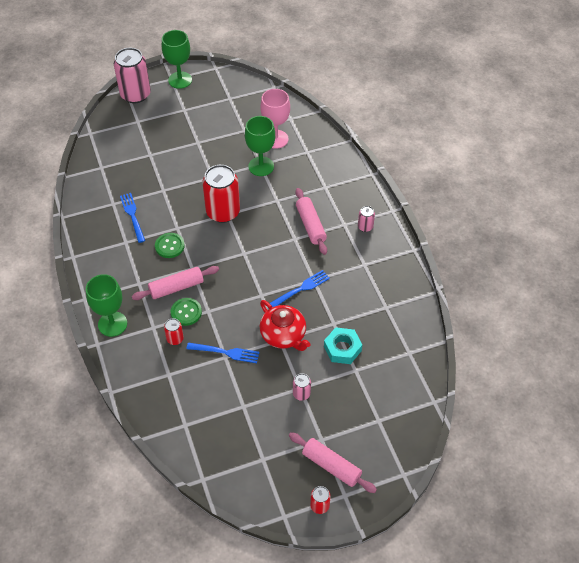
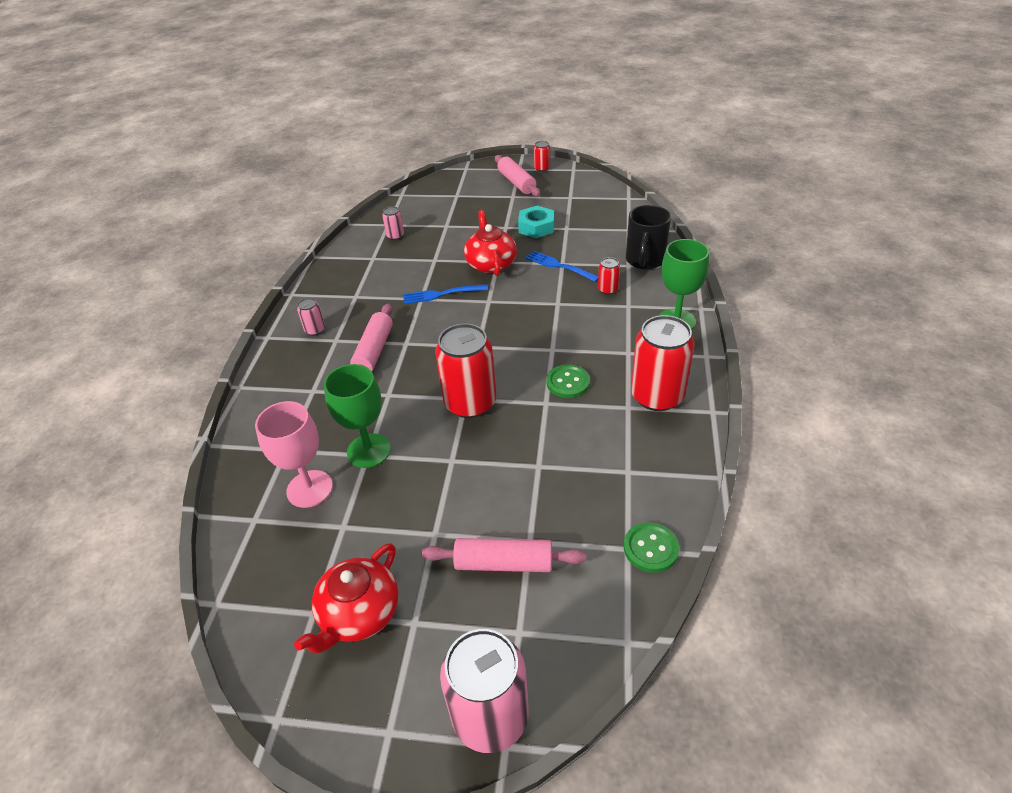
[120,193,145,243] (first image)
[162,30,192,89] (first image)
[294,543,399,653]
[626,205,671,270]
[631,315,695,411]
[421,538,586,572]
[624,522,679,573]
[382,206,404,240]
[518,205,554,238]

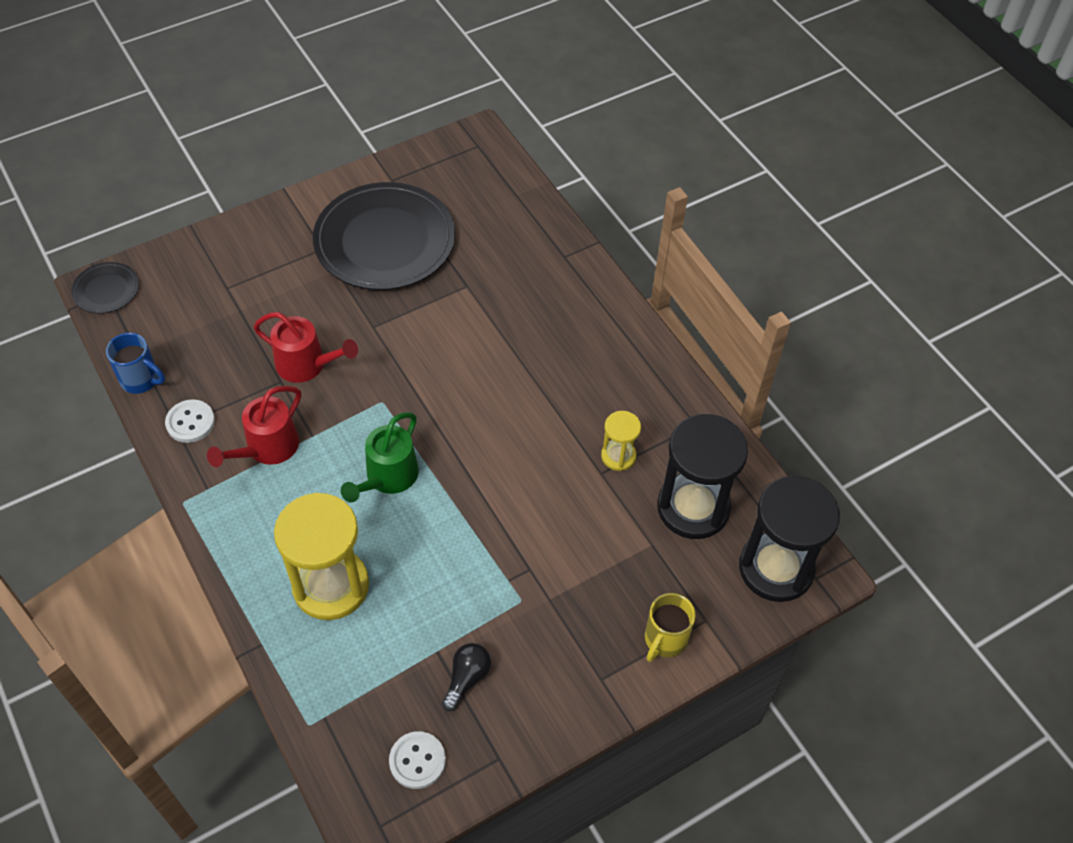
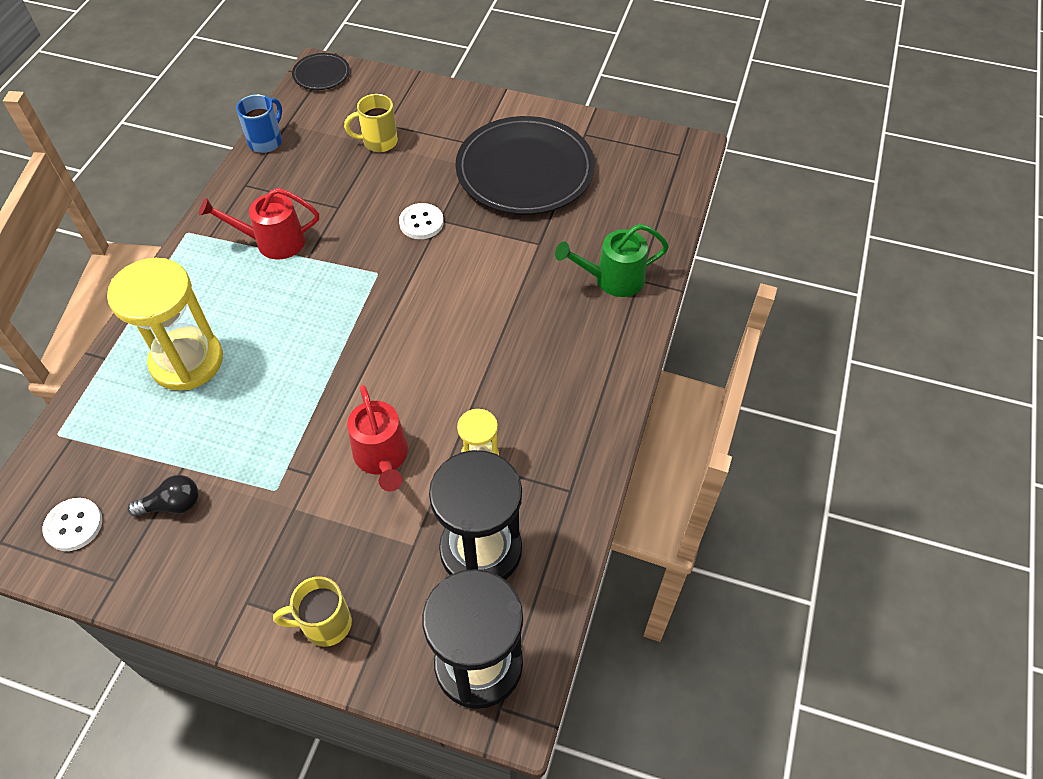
[344,94,398,152]
[399,203,444,239]
[347,385,408,492]
[555,224,669,297]
[236,94,282,153]

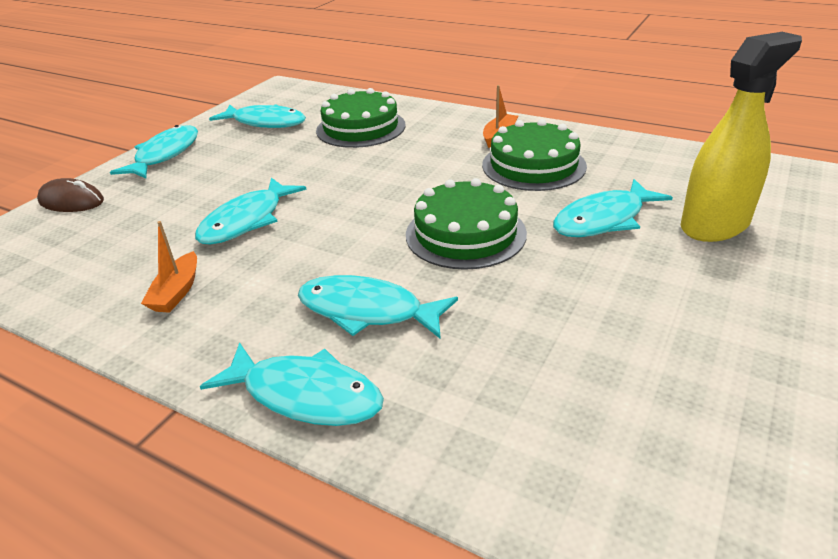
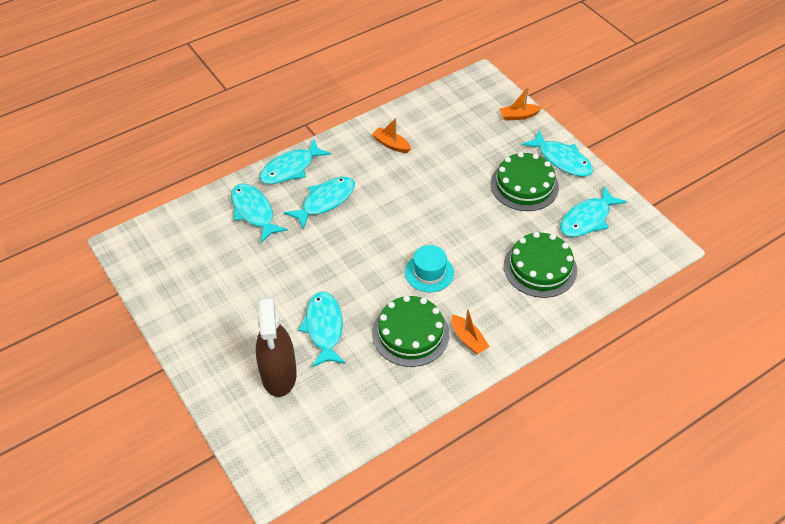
[405,245,454,292]
[231,183,288,243]
[491,152,559,211]
[500,87,542,121]
[256,296,297,397]

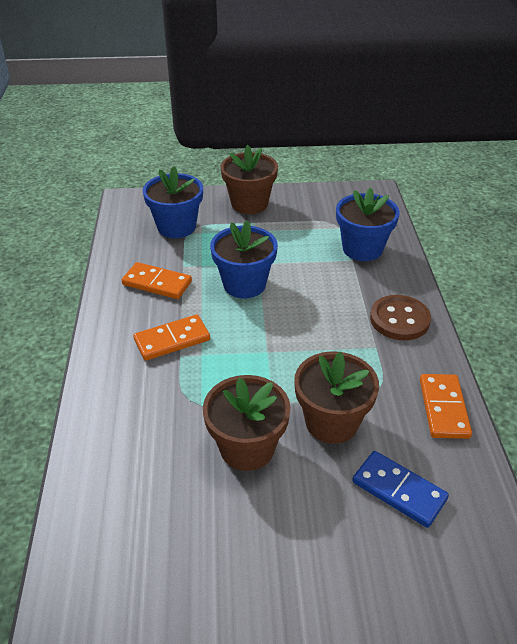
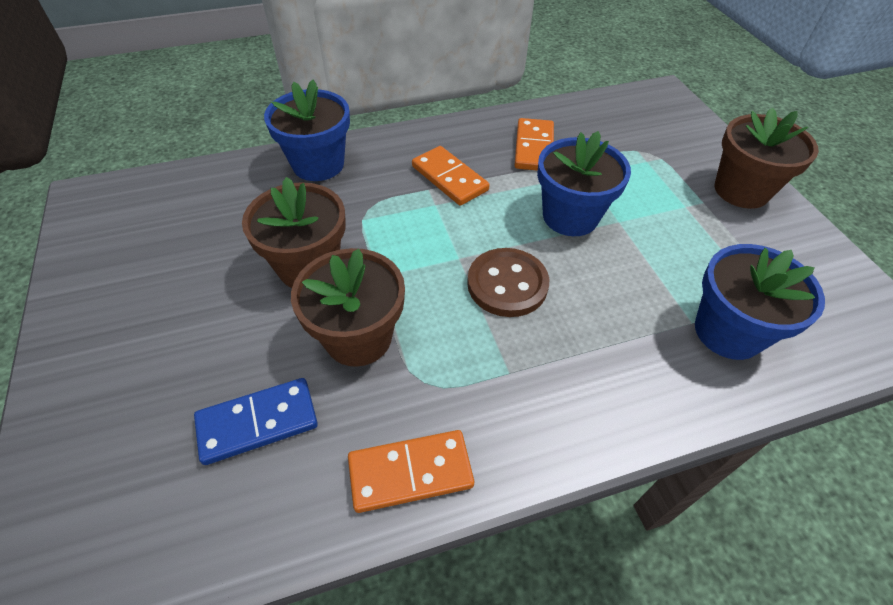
[264,80,350,181]
[467,248,549,317]
[194,378,318,465]

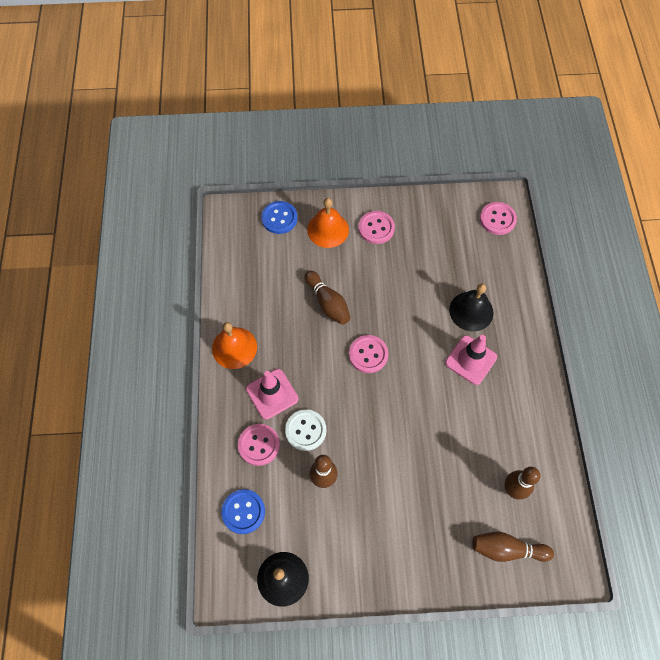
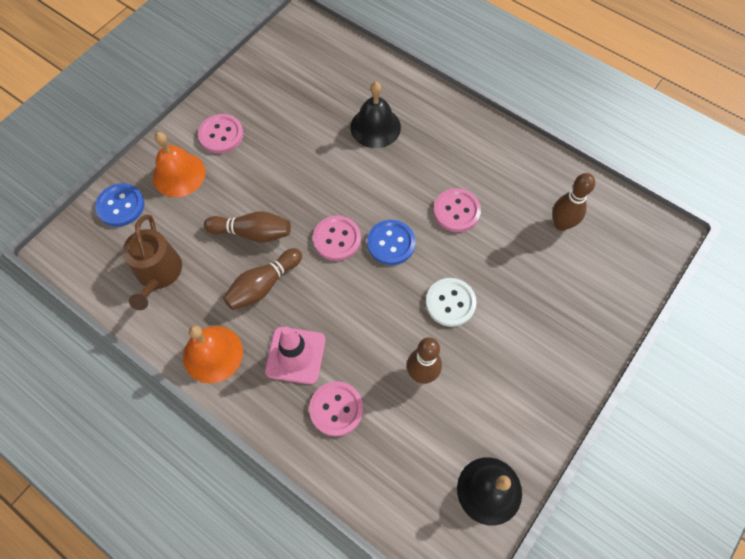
[445,335,497,385] (first image)
[123,214,182,310]
[367,220,415,265]
[426,278,477,327]
[223,248,302,310]
[433,188,481,232]

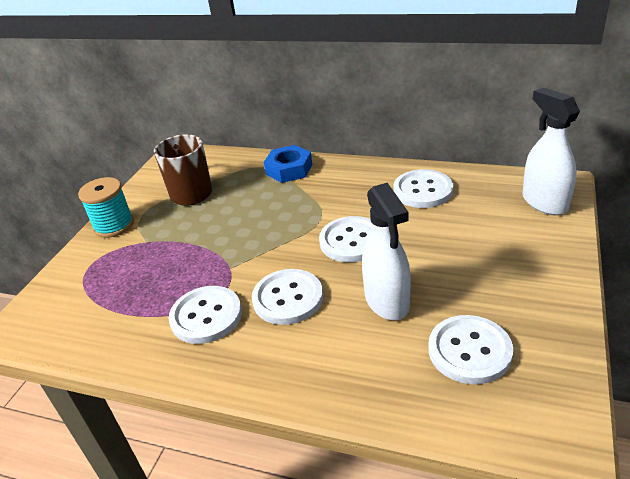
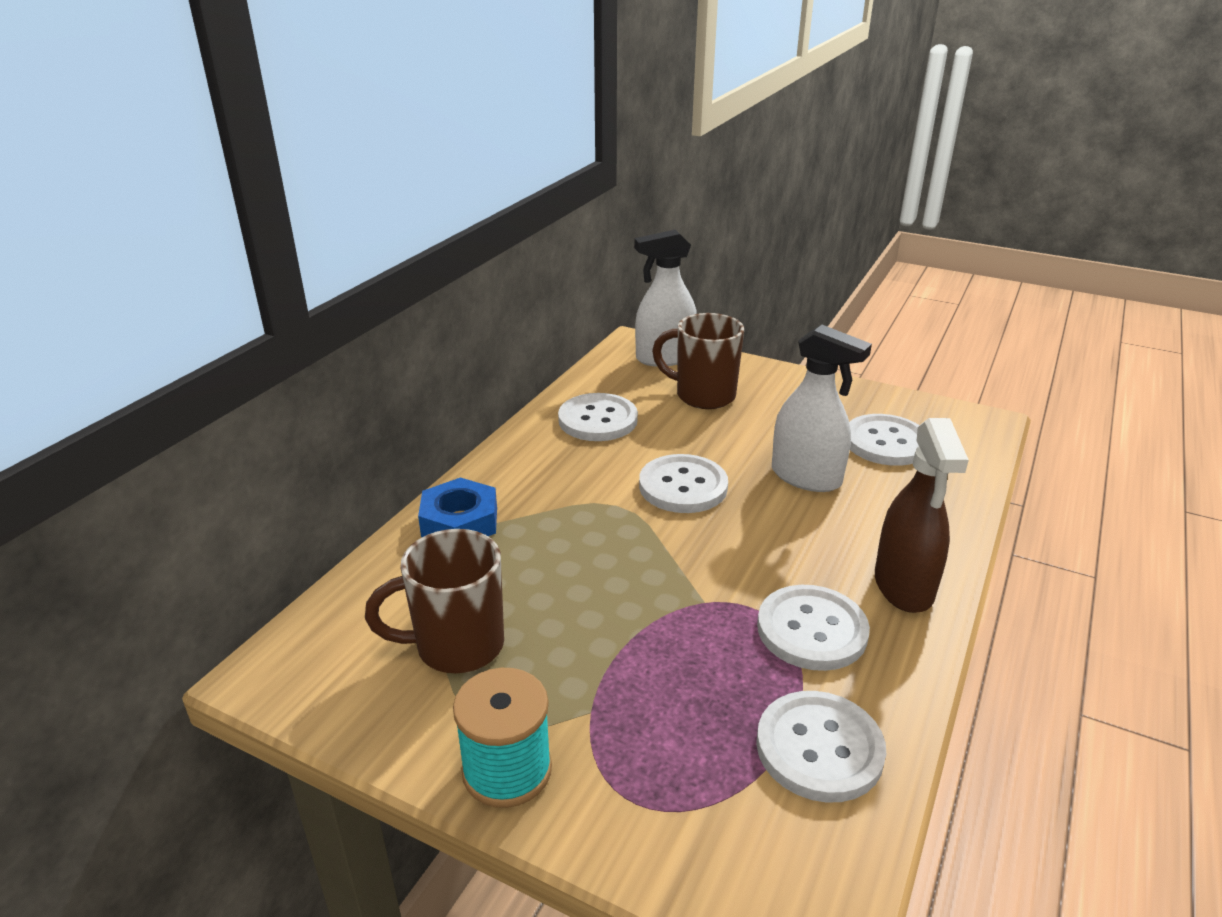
[652,313,744,409]
[875,418,969,613]
[756,691,886,803]
[772,325,872,492]

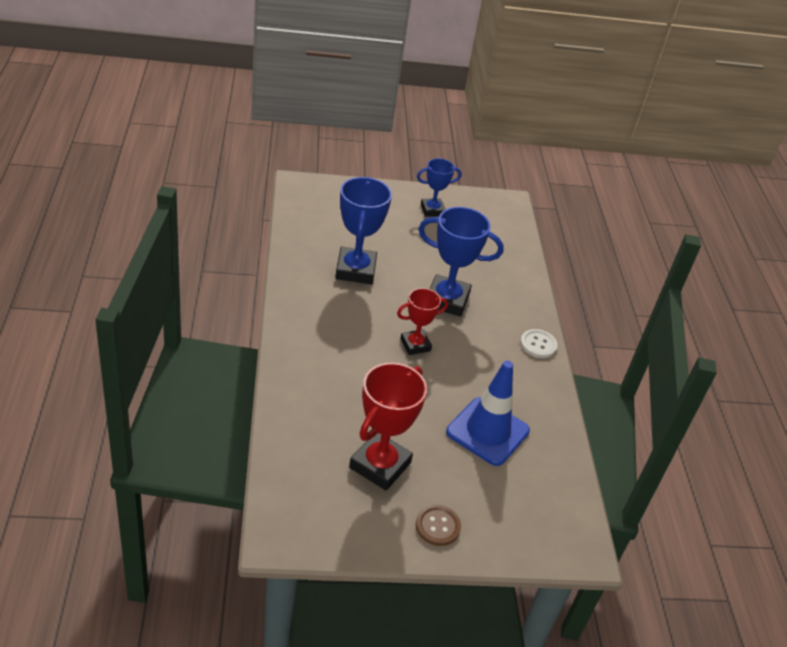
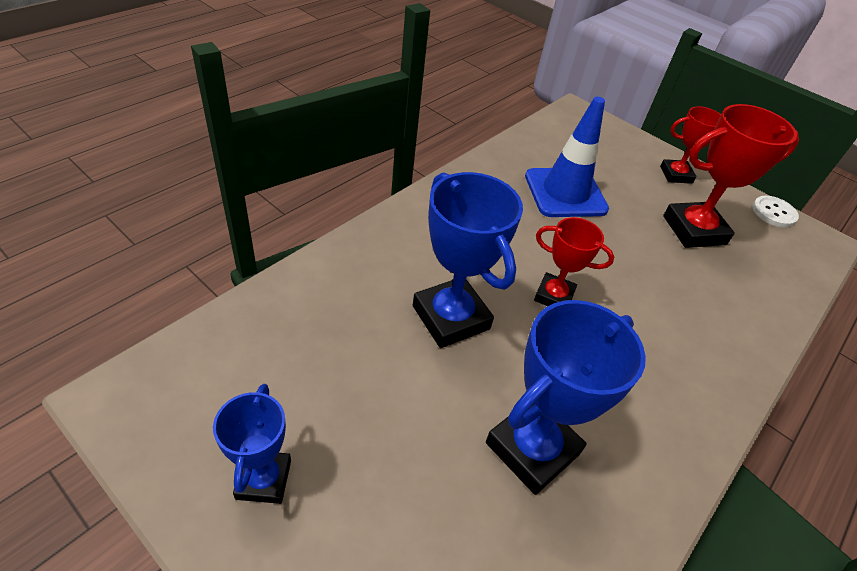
[752,196,799,227]
[660,106,721,184]
[213,384,291,504]

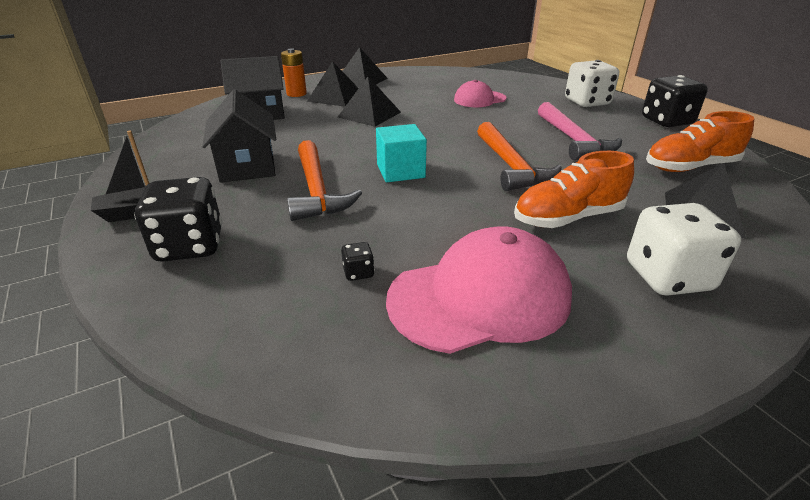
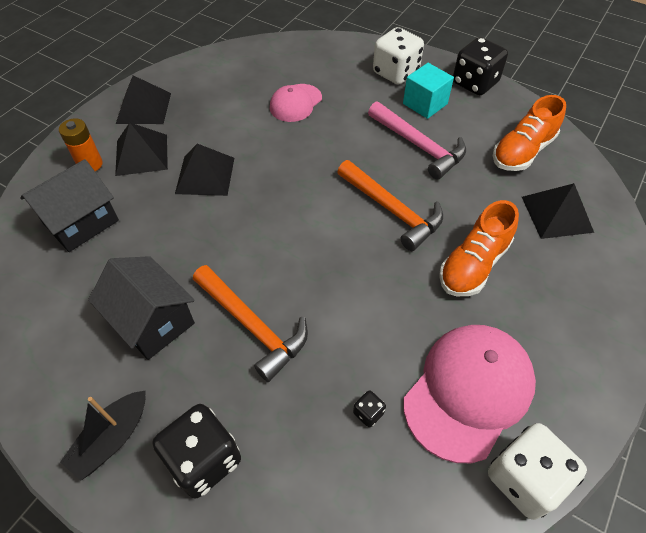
[403,63,454,119]
[488,423,587,520]

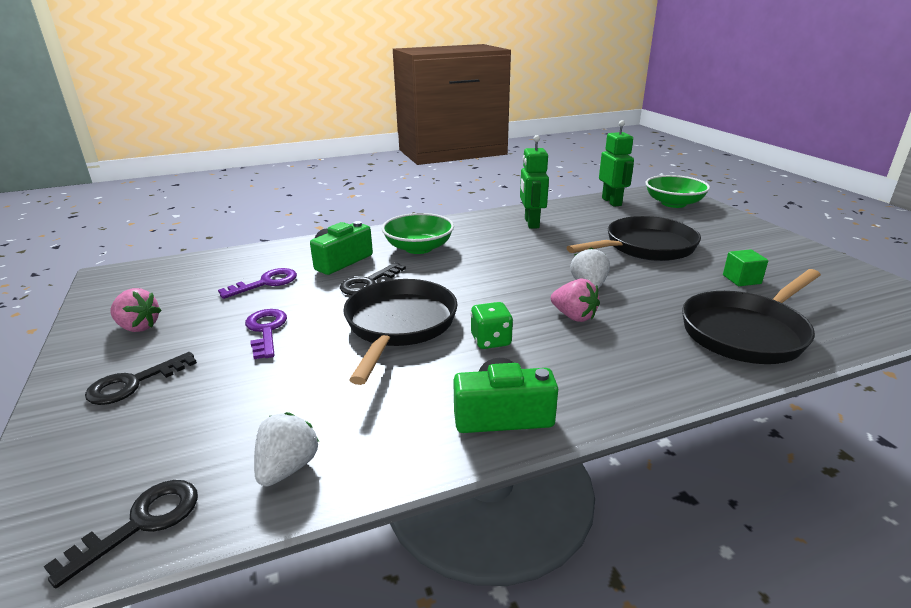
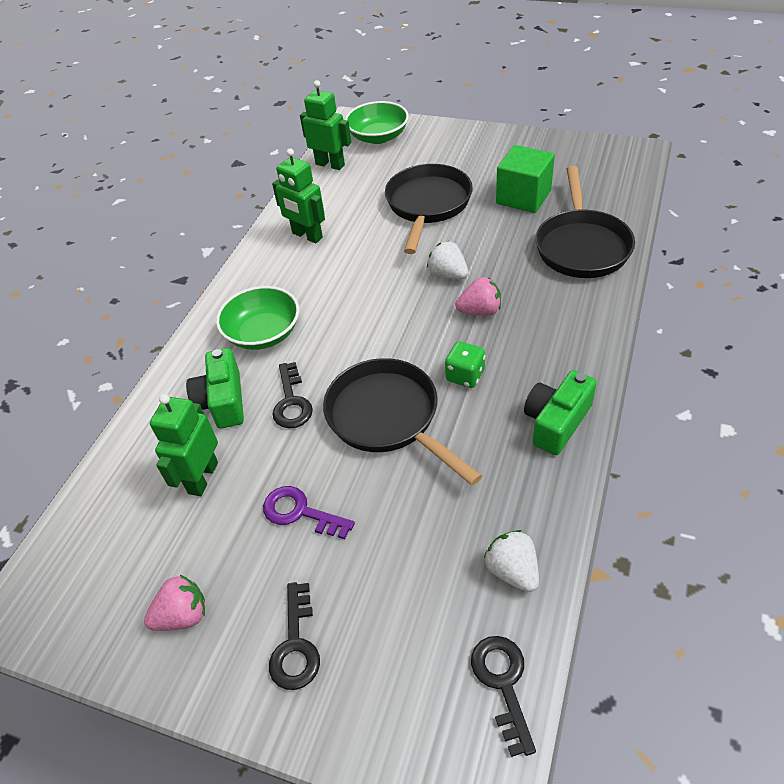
[150,394,218,496]
[496,145,555,213]

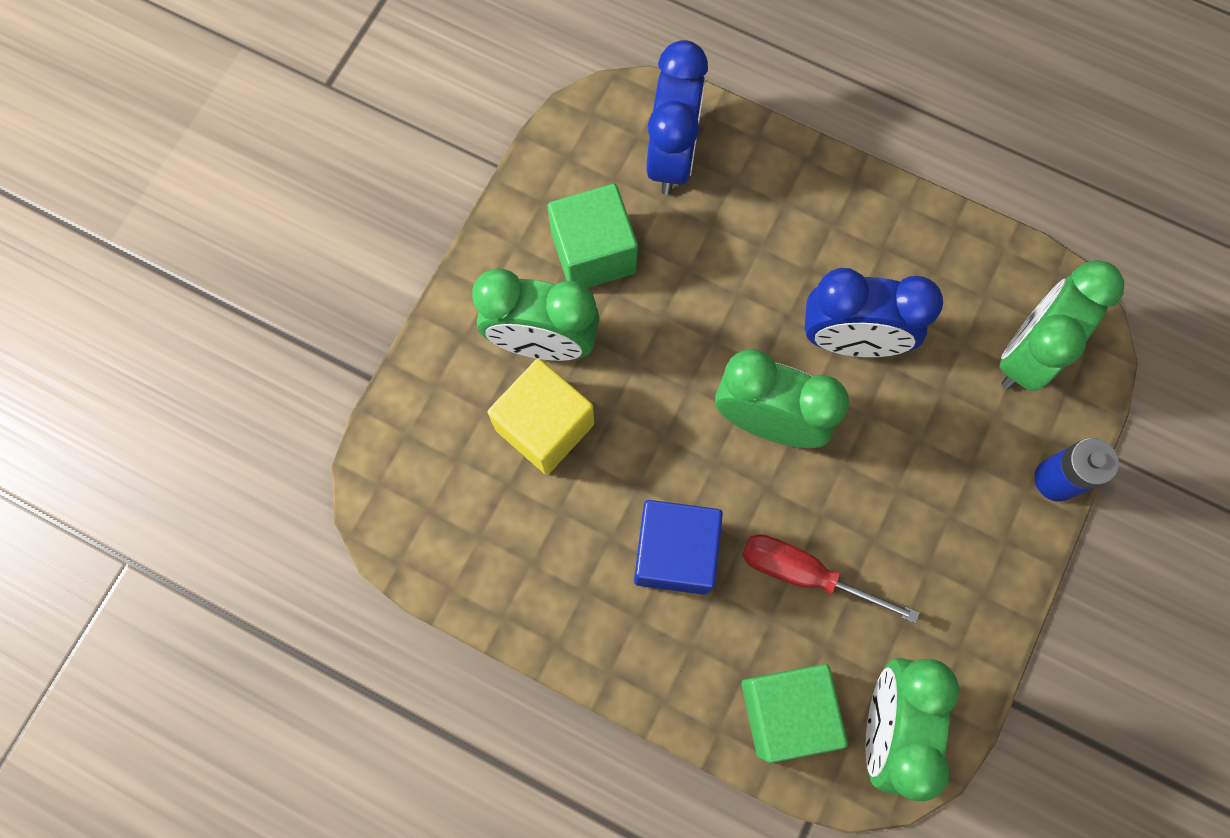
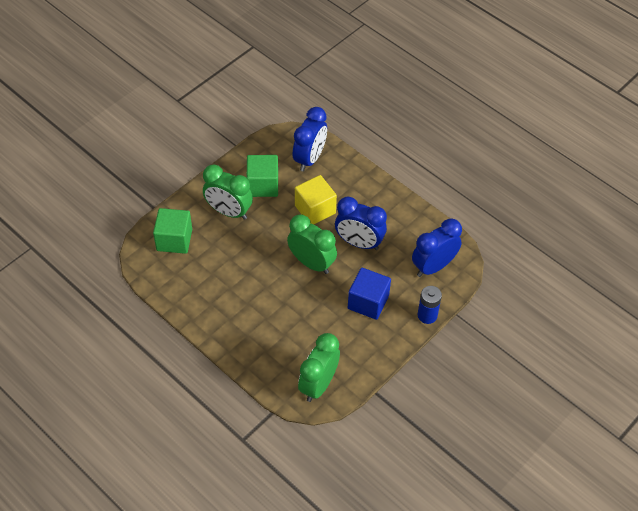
[742,534,920,623] (first image)
[295,175,337,224]
[348,268,391,320]
[153,208,192,254]
[412,218,462,277]

